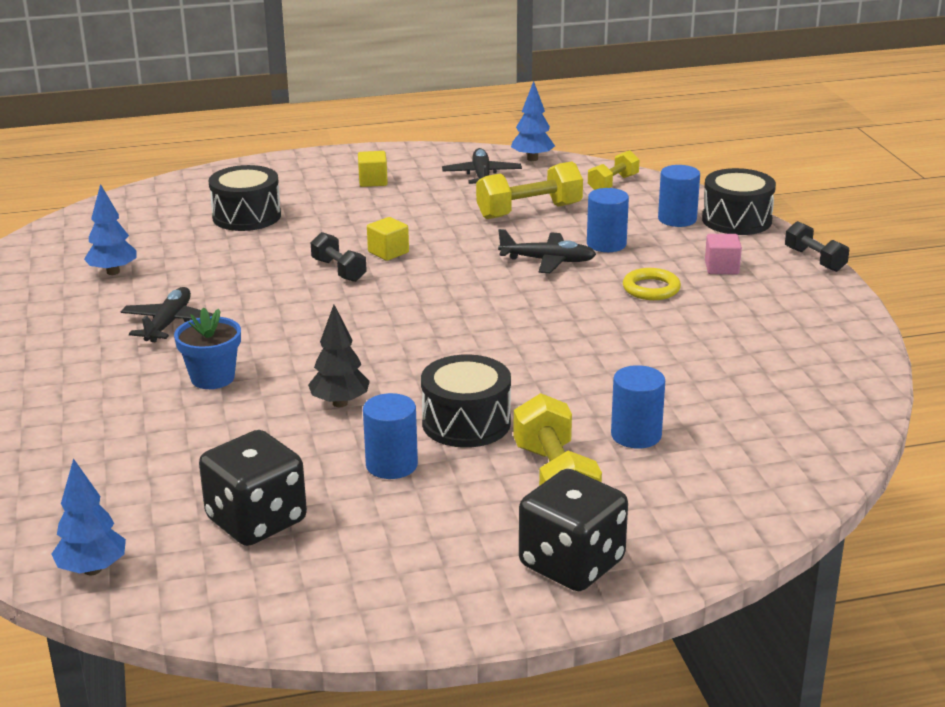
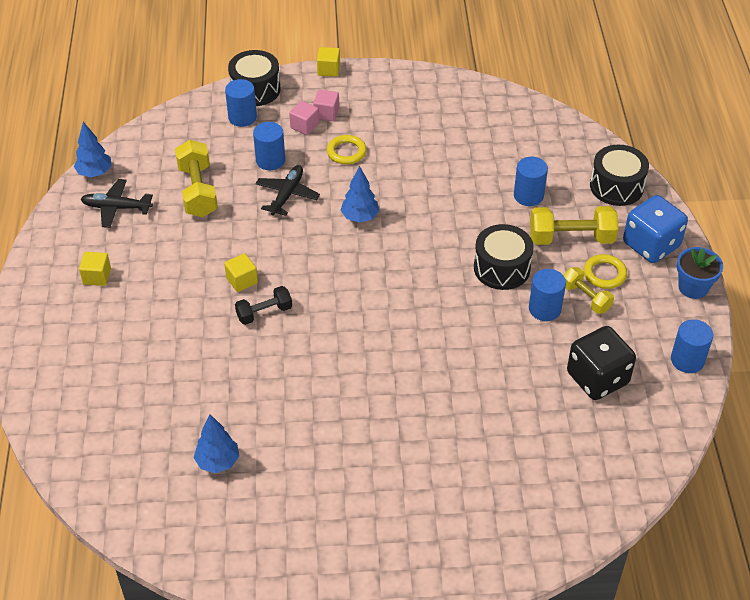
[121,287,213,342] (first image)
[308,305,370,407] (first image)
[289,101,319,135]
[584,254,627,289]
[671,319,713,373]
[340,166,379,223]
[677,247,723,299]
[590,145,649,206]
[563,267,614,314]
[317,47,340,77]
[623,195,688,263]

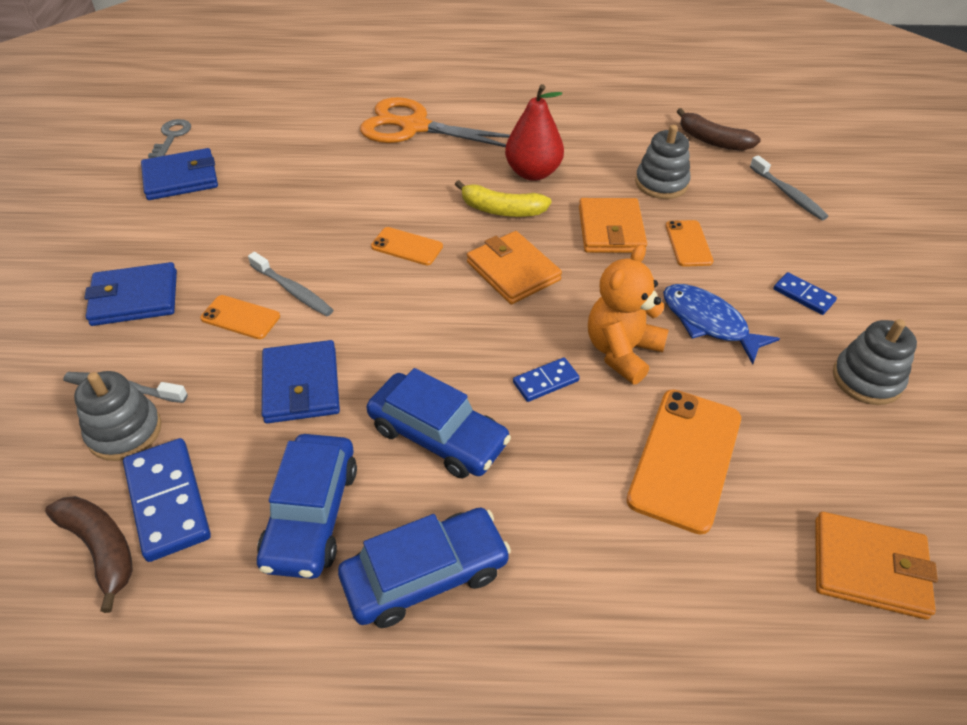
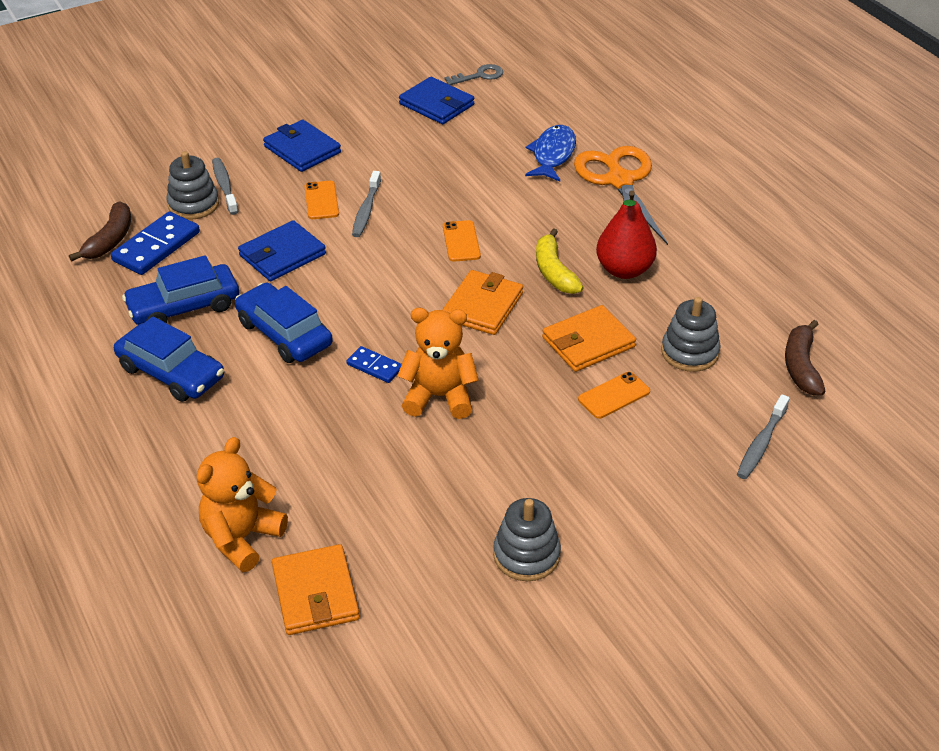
[626,389,741,535] (first image)
[773,272,837,315] (first image)
[197,437,288,572]
[525,125,576,182]
[235,282,333,363]

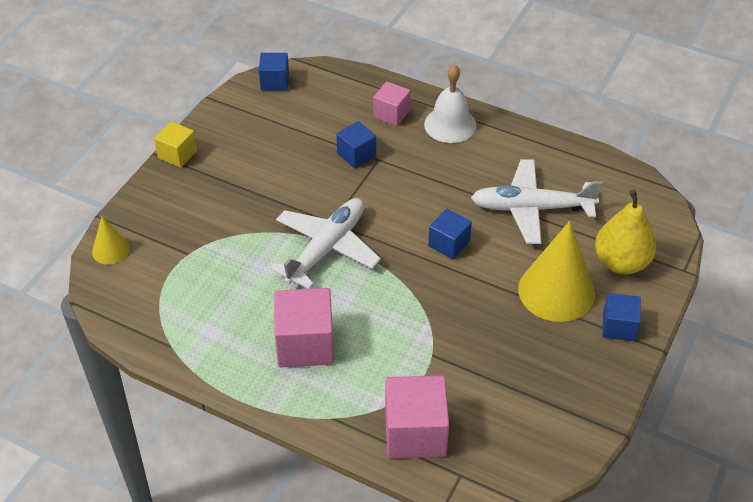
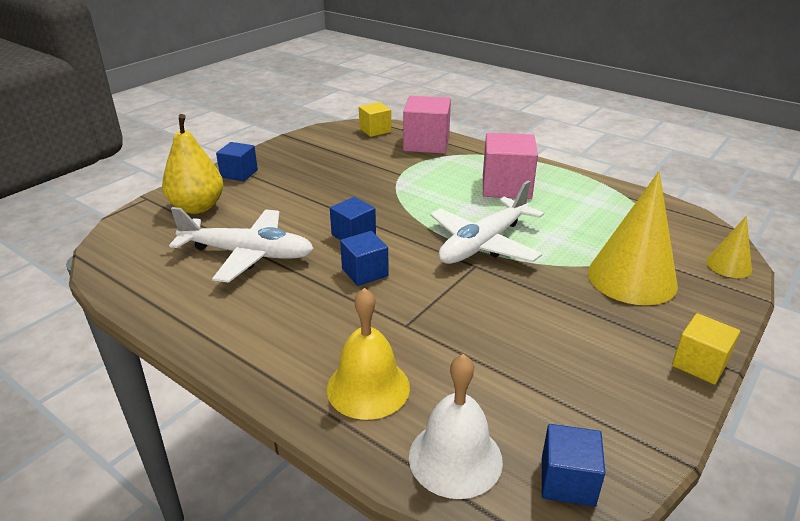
[359,102,391,137]
[340,231,389,286]
[409,354,503,499]
[588,171,678,305]
[327,288,410,420]

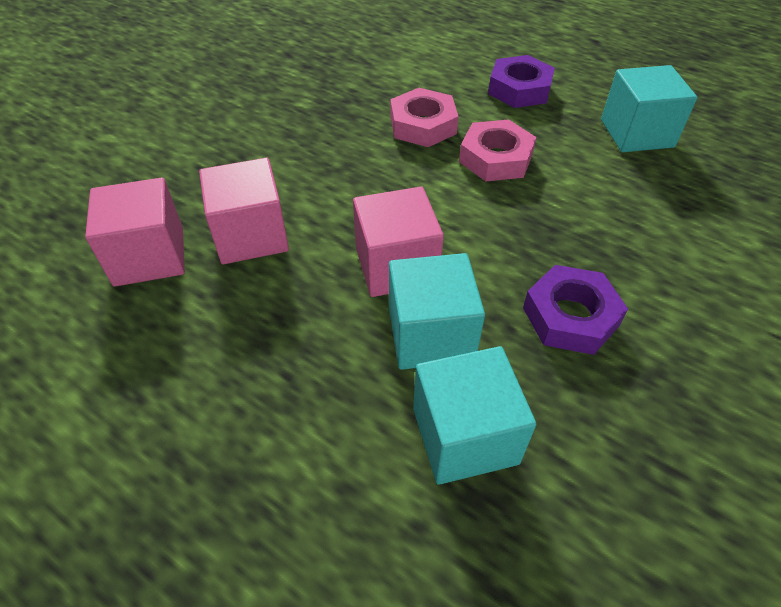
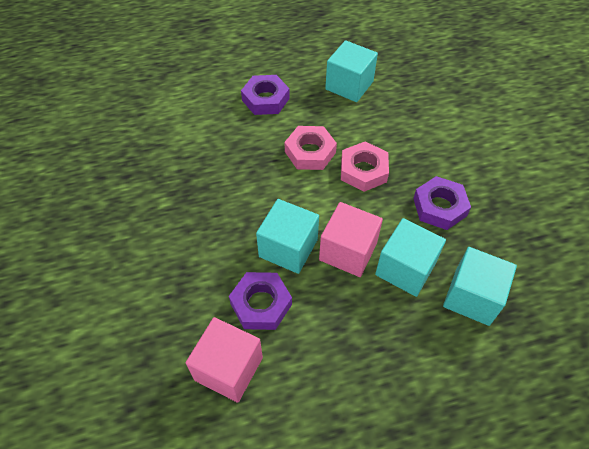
[256,199,319,274]
[341,141,389,192]
[229,272,292,330]

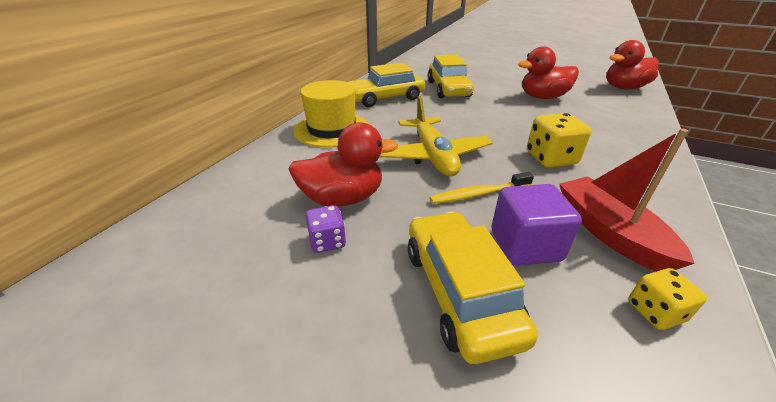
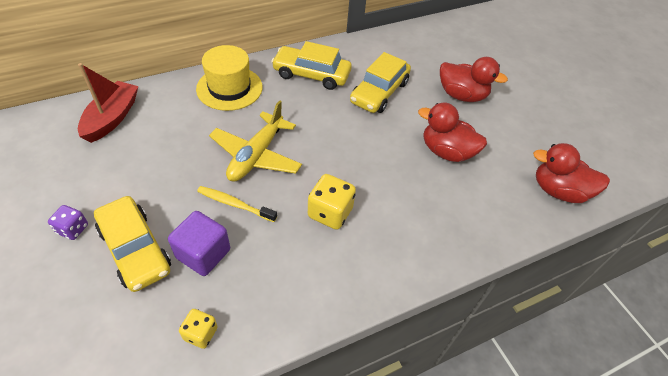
[440,57,508,102]
[48,205,88,240]
[78,63,138,143]
[94,196,171,292]

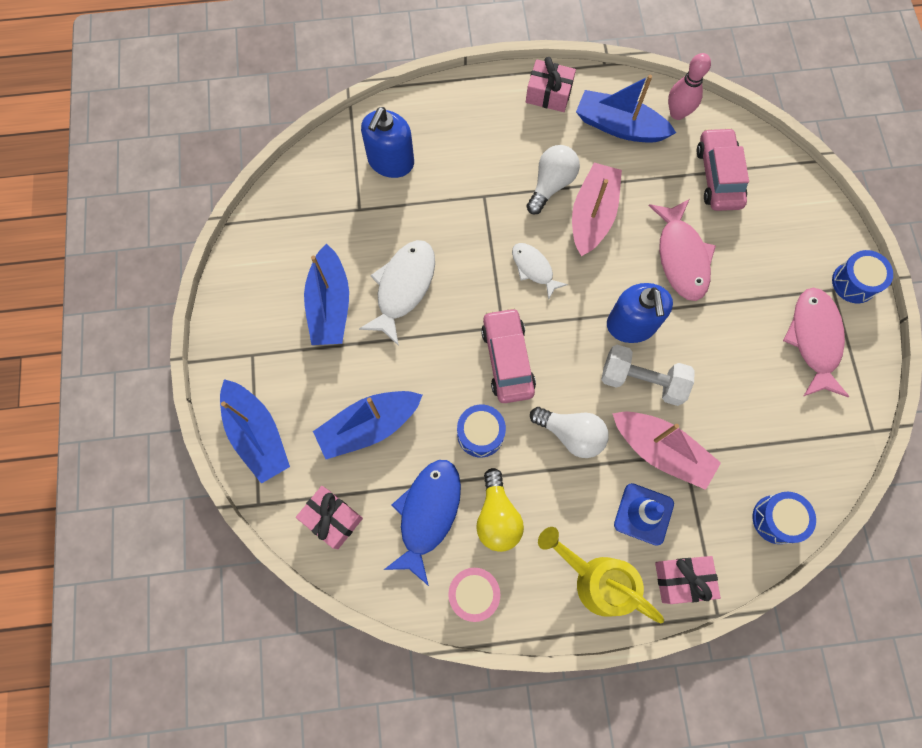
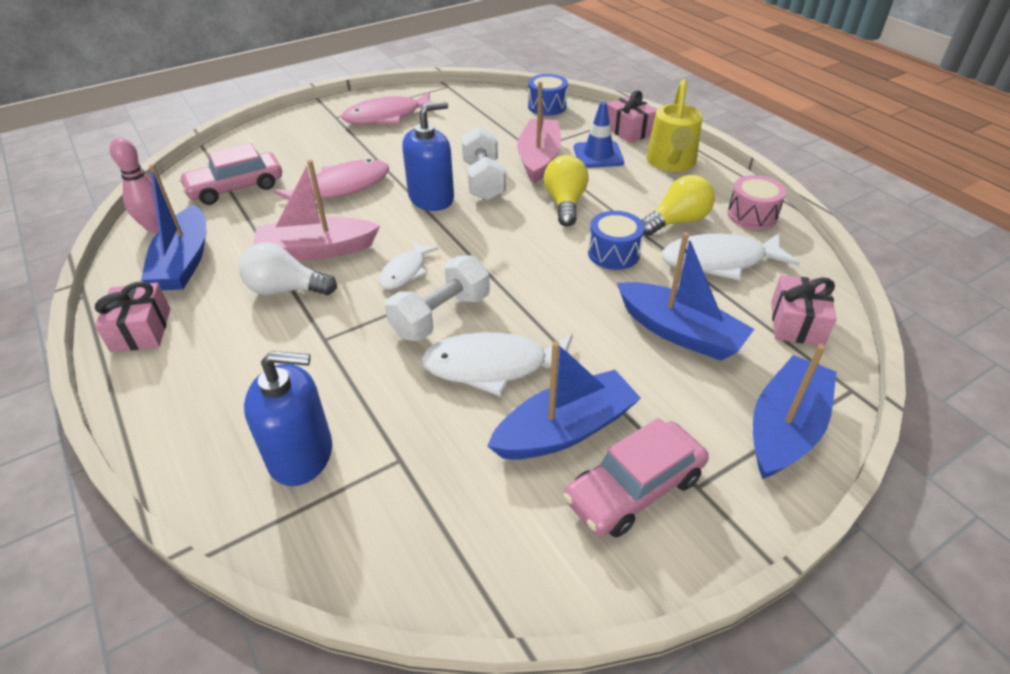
[832,250,893,303] (first image)
[385,255,490,341]
[563,418,709,537]
[662,233,800,281]
[544,155,589,226]

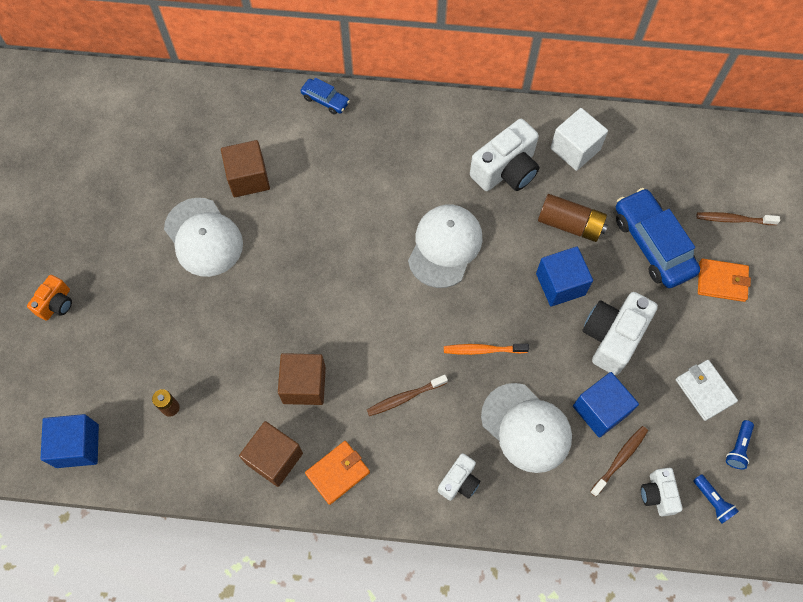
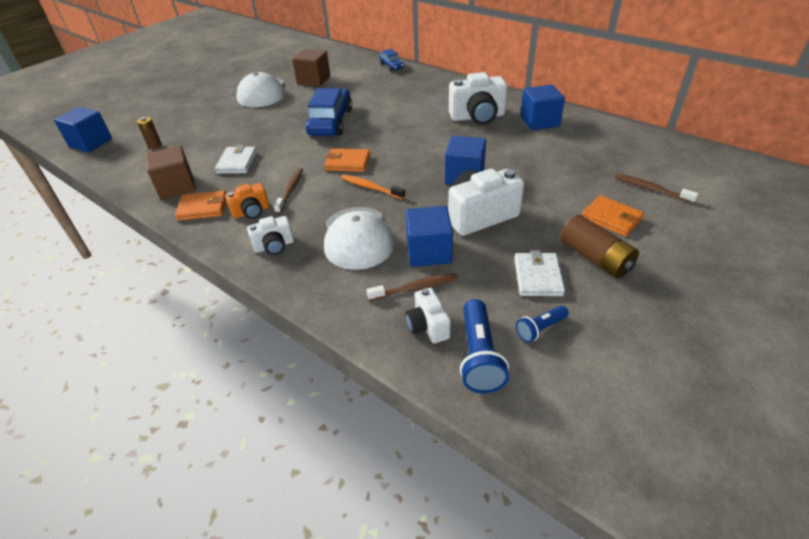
[408,205,483,288] (first image)
[324,148,370,172]
[225,183,269,219]
[560,215,639,278]
[305,88,352,136]
[215,145,257,174]
[520,85,565,130]
[273,168,303,214]
[405,288,451,343]
[460,299,509,393]

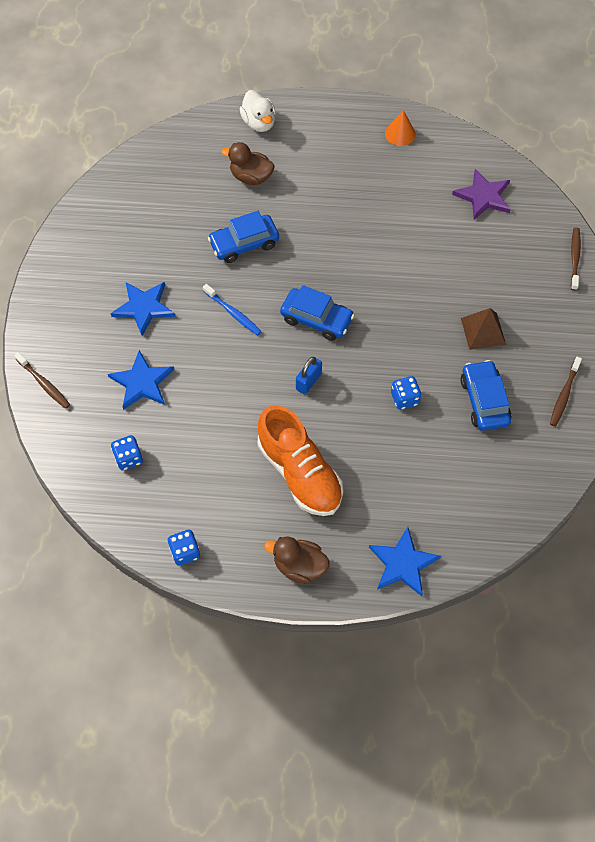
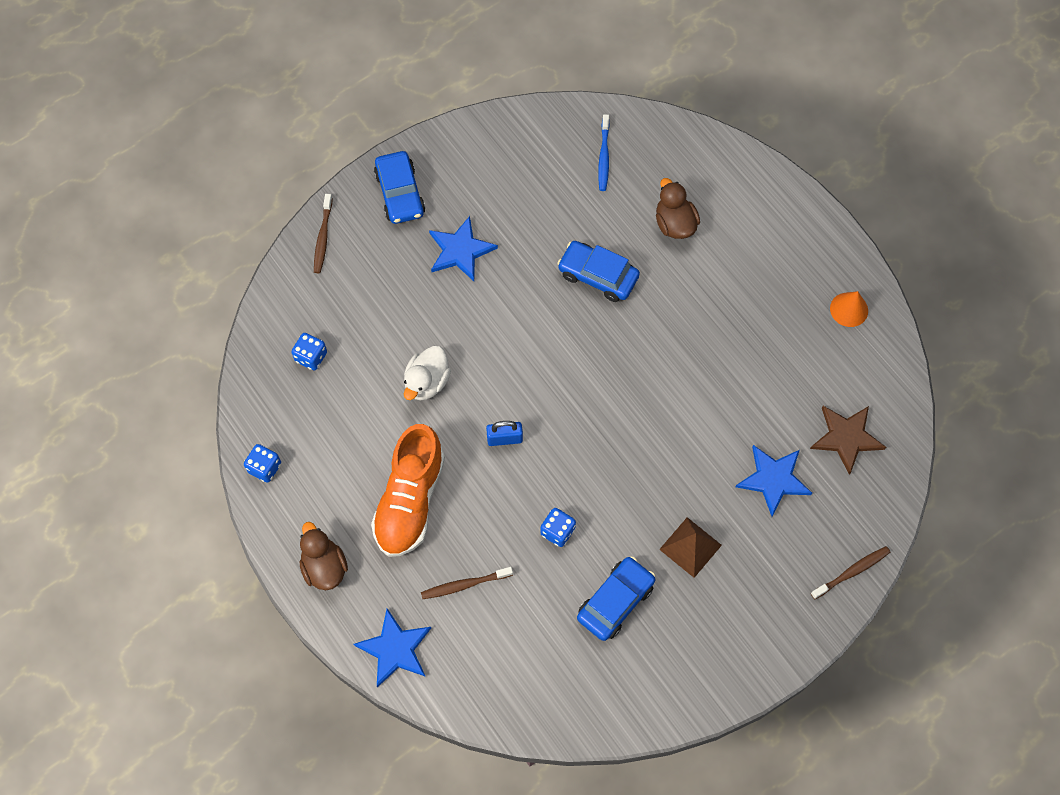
[736,445,812,516]
[598,114,610,191]
[404,346,451,401]
[374,151,425,224]
[421,567,513,599]
[810,406,886,475]

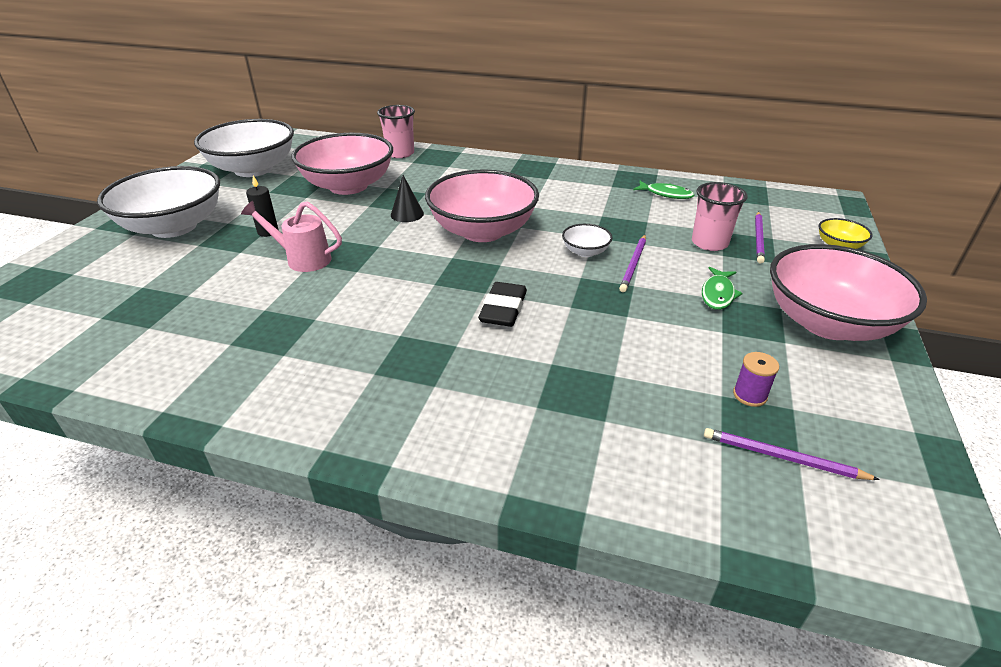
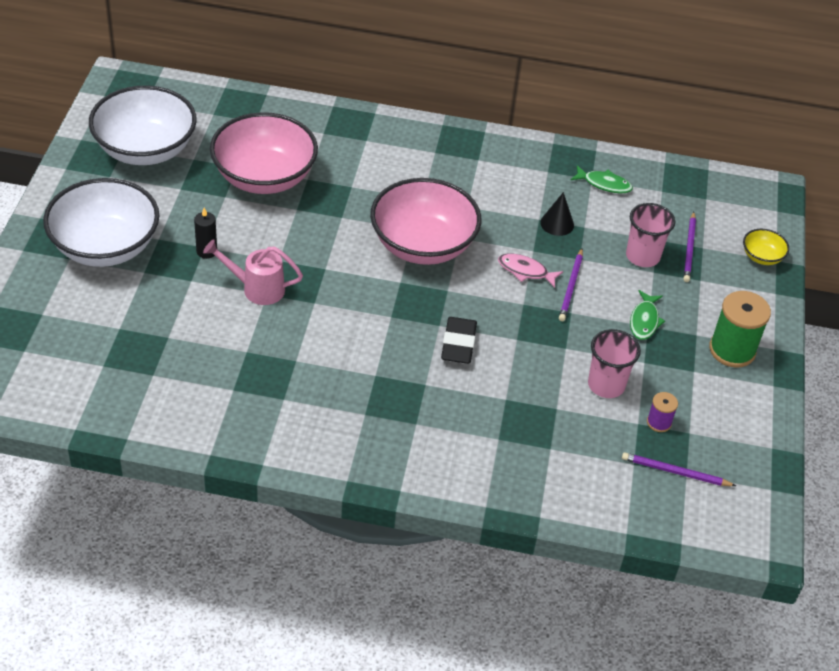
[588,329,641,398]
[540,192,574,236]
[498,254,563,288]
[709,291,771,368]

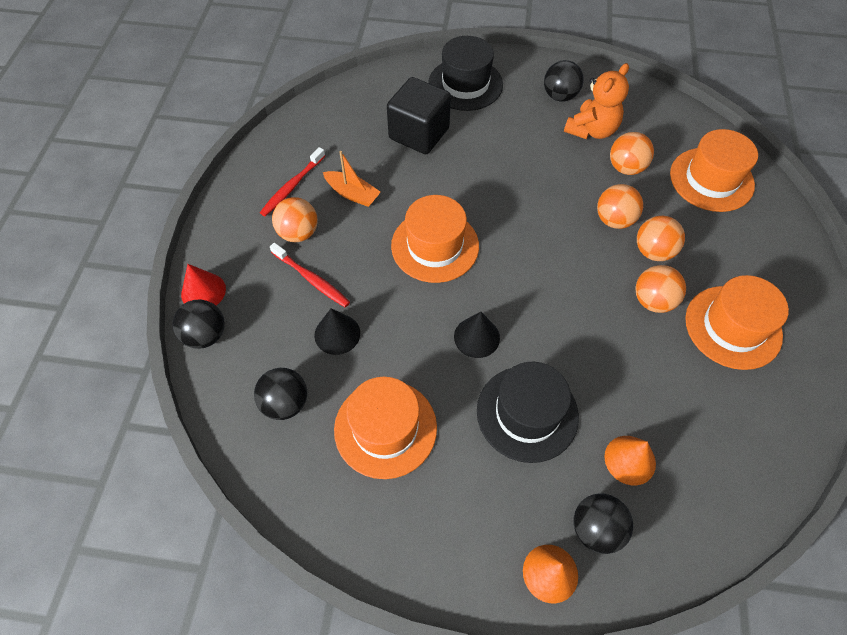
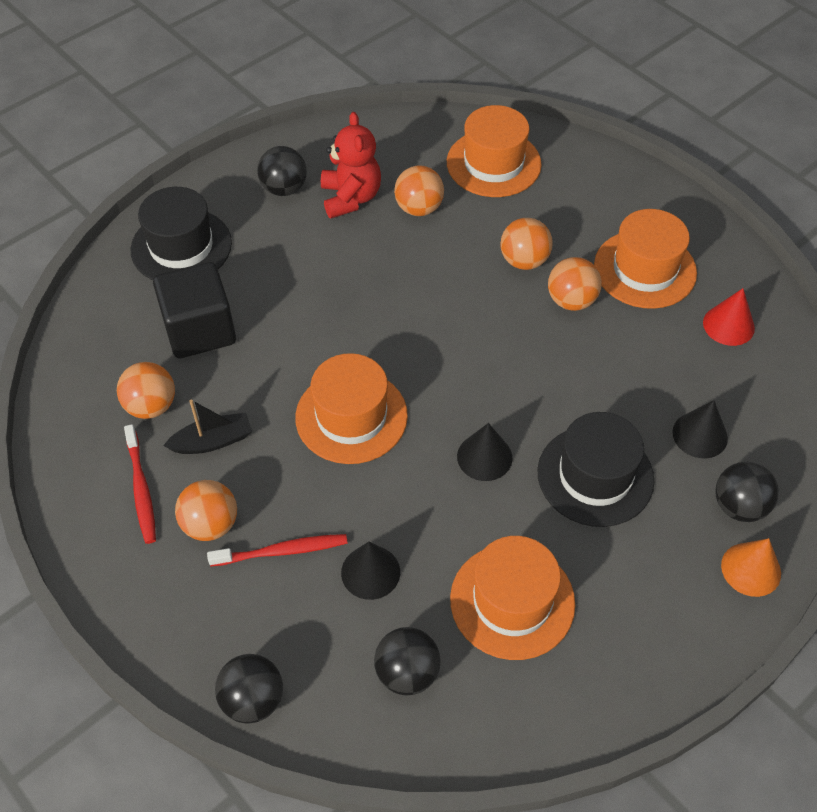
[703,288,755,346]
[117,362,175,419]
[163,400,252,454]
[321,112,381,218]
[672,400,728,458]

